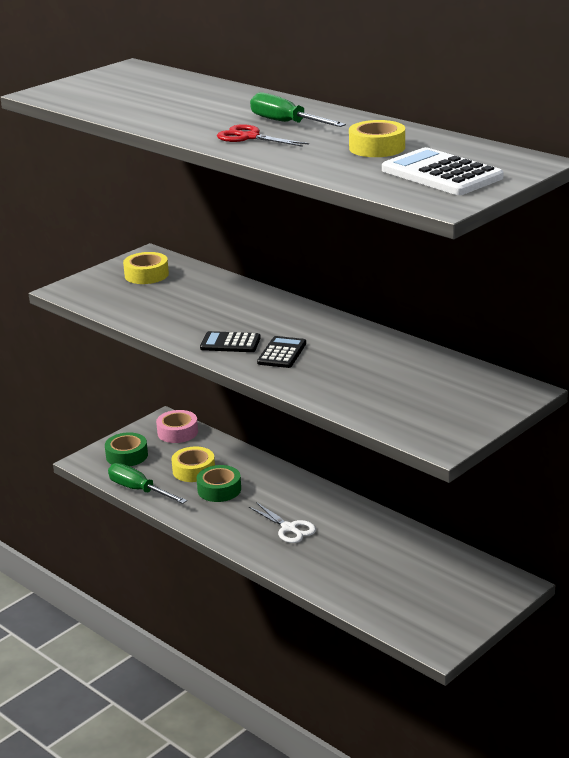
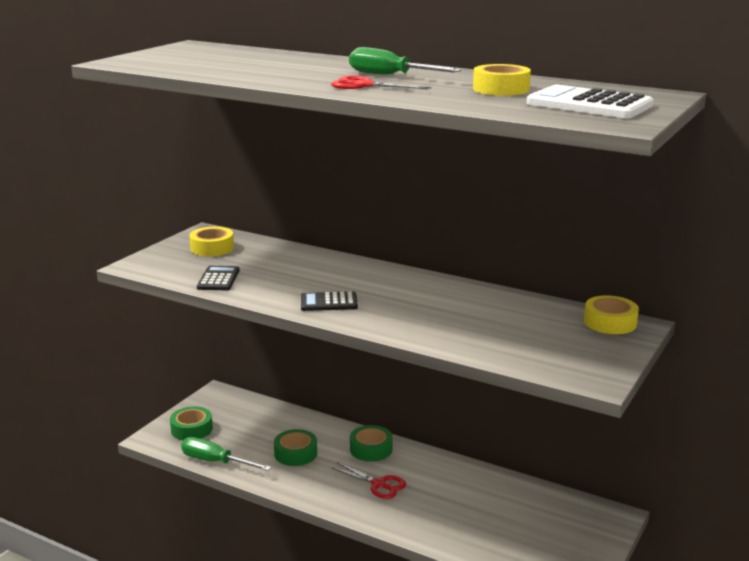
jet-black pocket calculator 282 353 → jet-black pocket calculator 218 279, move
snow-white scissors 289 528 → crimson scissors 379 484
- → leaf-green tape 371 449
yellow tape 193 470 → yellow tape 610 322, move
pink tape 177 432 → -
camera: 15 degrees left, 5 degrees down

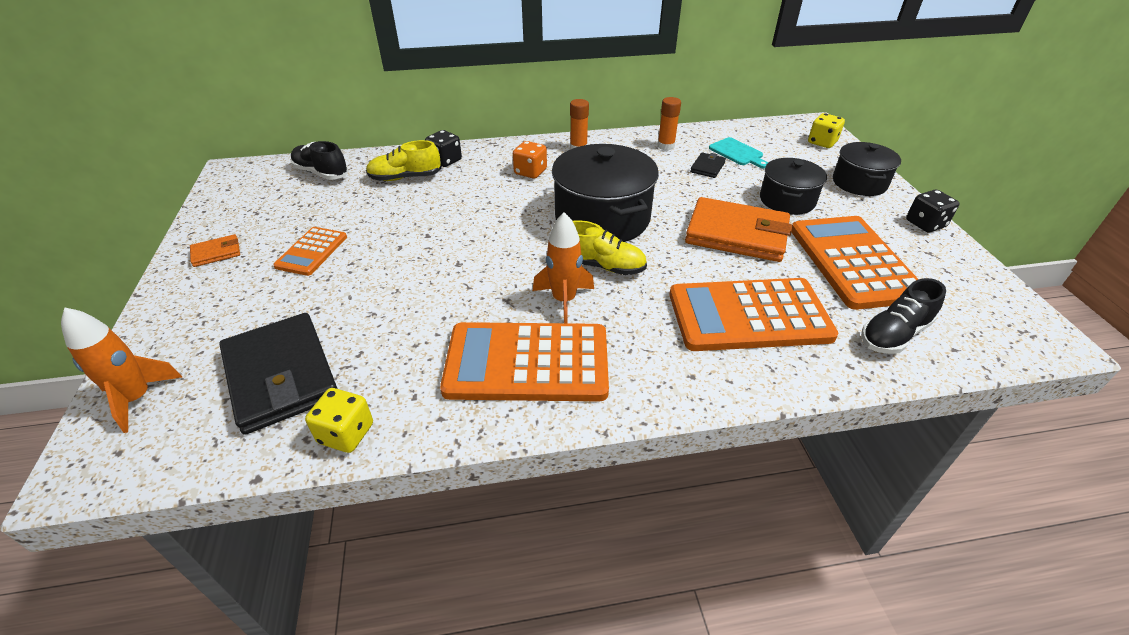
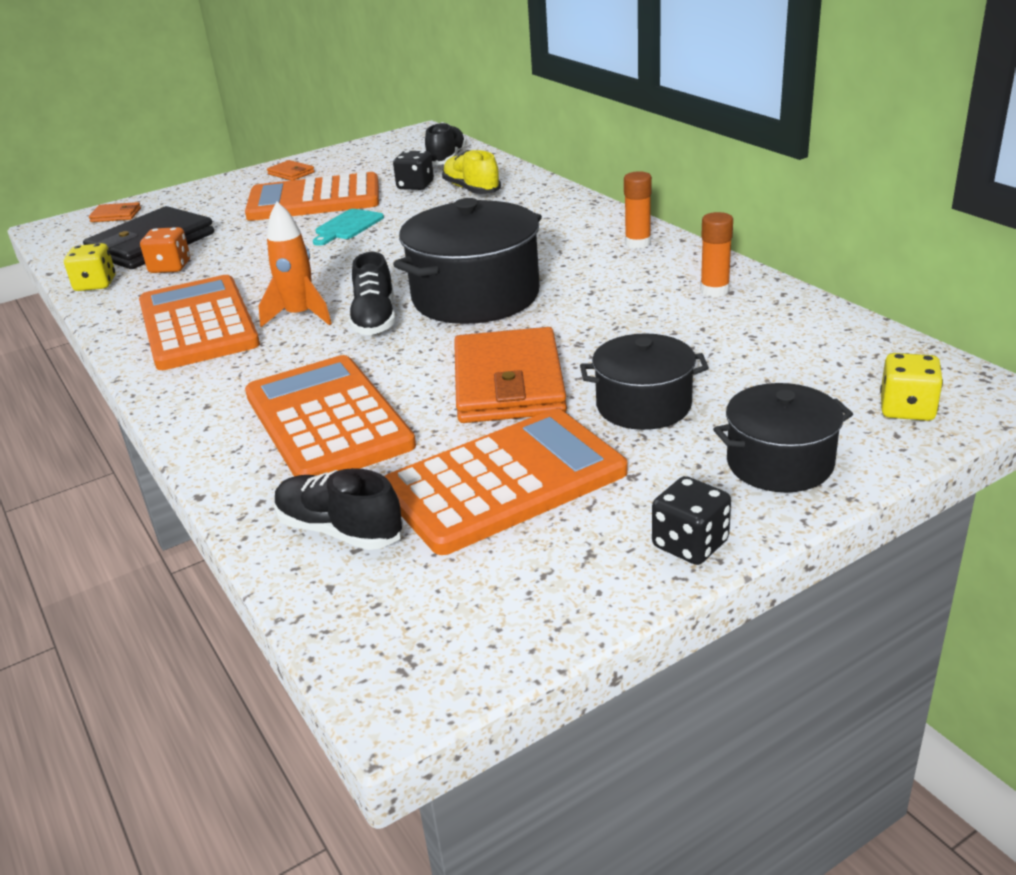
orange-coloured spaceship 137 398 → orange-coloured wallet 116 215
orange-coloured die 530 172 → orange-coloured die 170 267, move
orange-coloured pocket calculator 312 251 → orange-coloured pocket calculator 314 200, x1.90
aqua cutting board 737 153 → aqua cutting board 347 226, move
yellow sneaker 602 266 → jet-black sneaker 375 319
jet-black die 445 160 → jet-black die 415 186, move
jet-black wallet 707 167 → -
camera: 70 degrees right, 10 degrees down

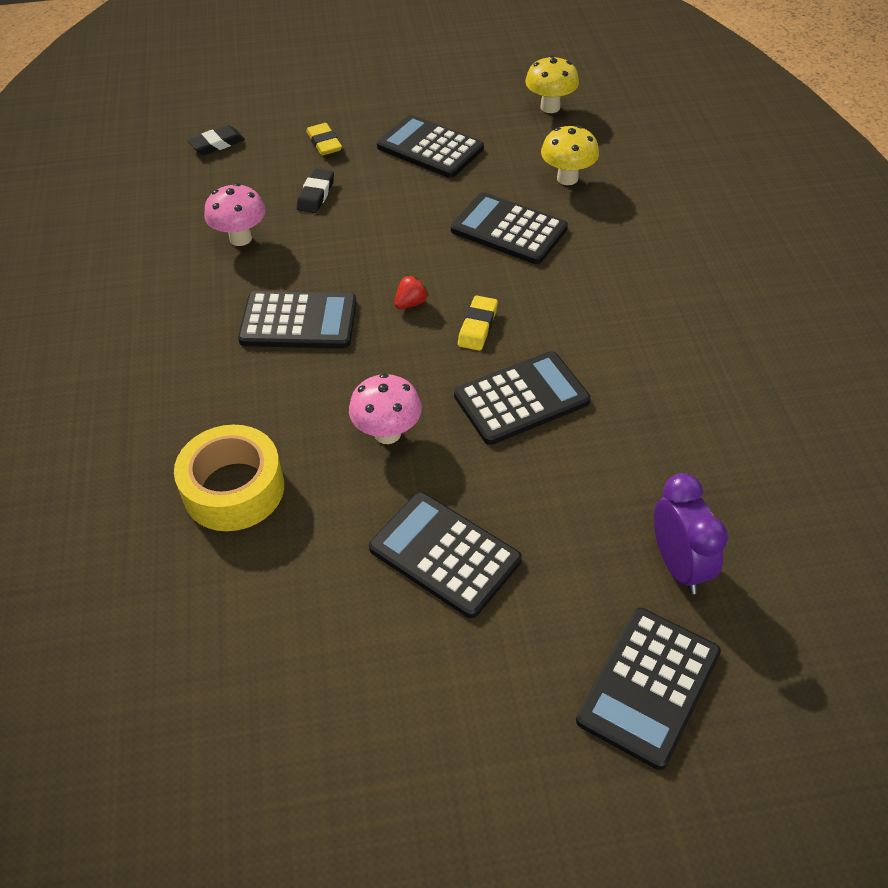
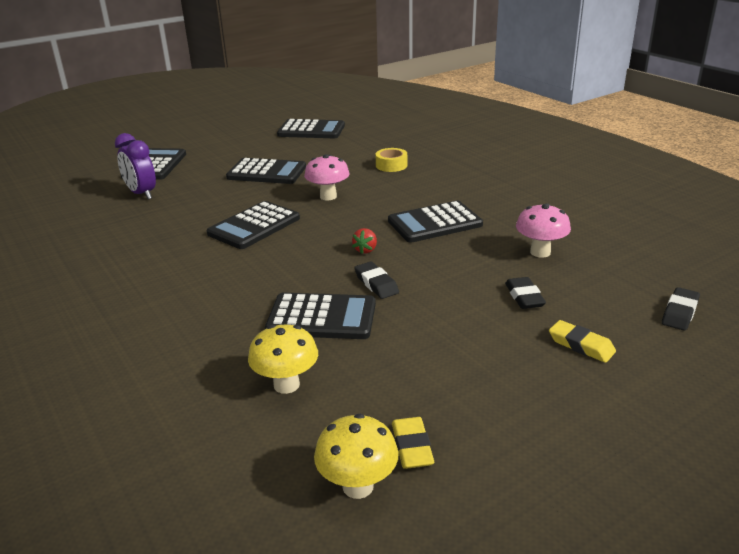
jet-black pocket calculator 430 148 → jet-black pocket calculator 311 130, move
- → jet-black gum eraser 376 284
yellow tape 234 489 → yellow tape 391 165, x0.57
yellow gum eraser 478 327 → yellow gum eraser 412 447, move
camera: 155 degrees right, 20 degrees down

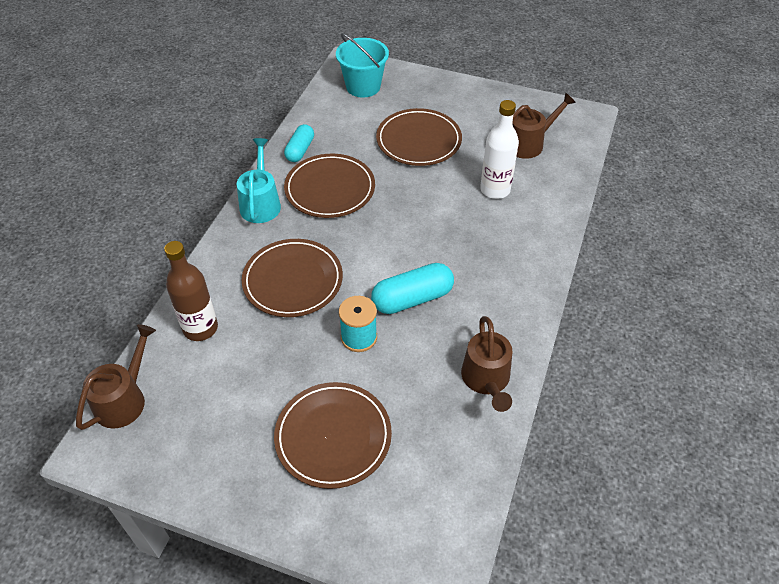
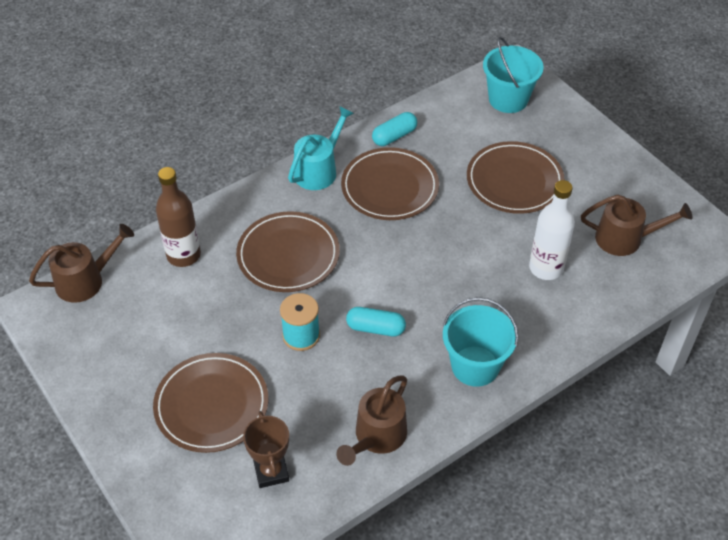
- → brown prize cup 271 471
aqua pill 412 298 → aqua pill 375 328, x0.65
- → aqua pail 475 366
camera: 35 degrees right, 0 degrees up

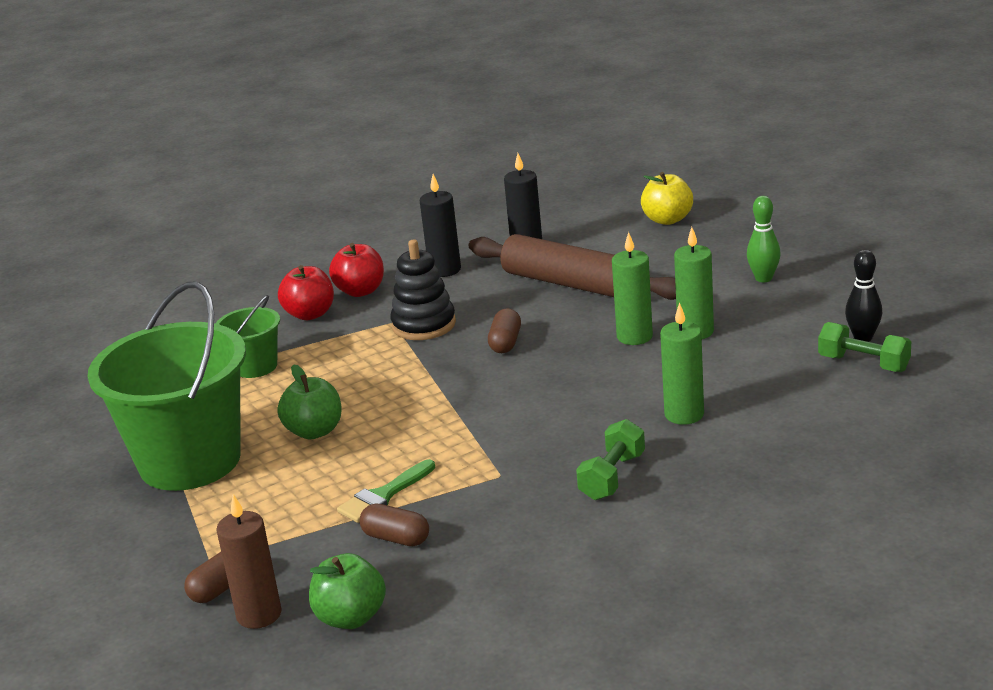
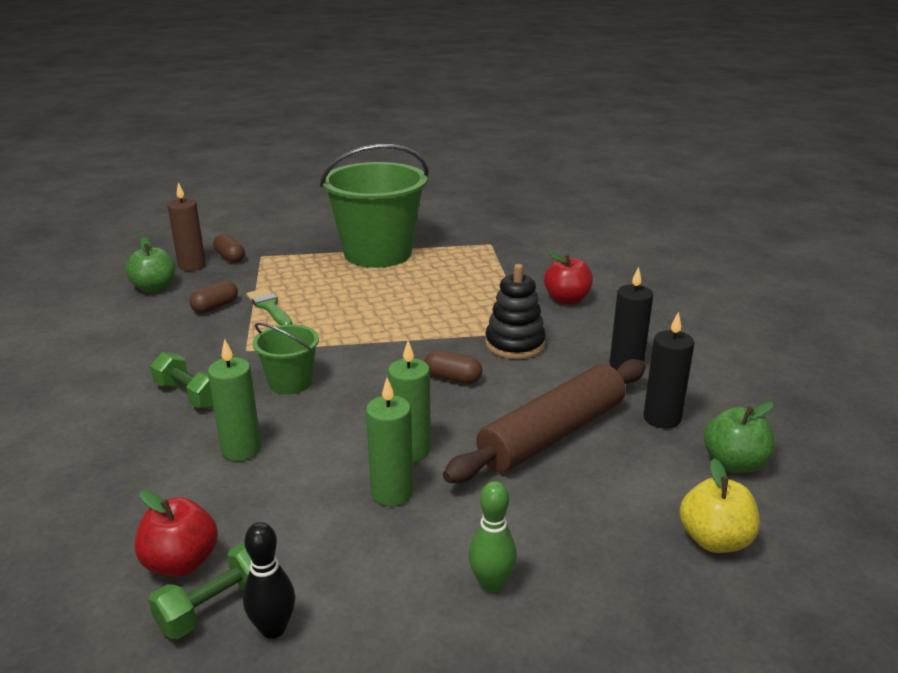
crimson apple fruit 360 291 → crimson apple fruit 181 562, move
leaf-green pail 255 366 → leaf-green pail 290 382, move
leaf-green apple fruit 314 431 → leaf-green apple fruit 734 463, move
camera: 100 degrees right, 0 degrees up

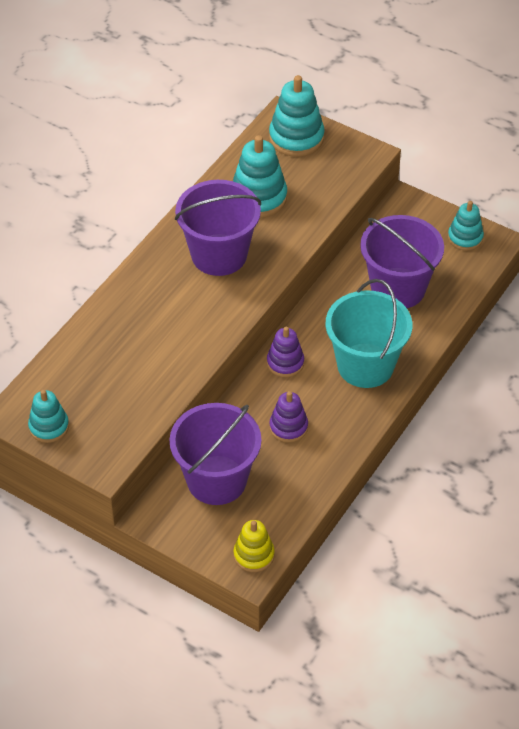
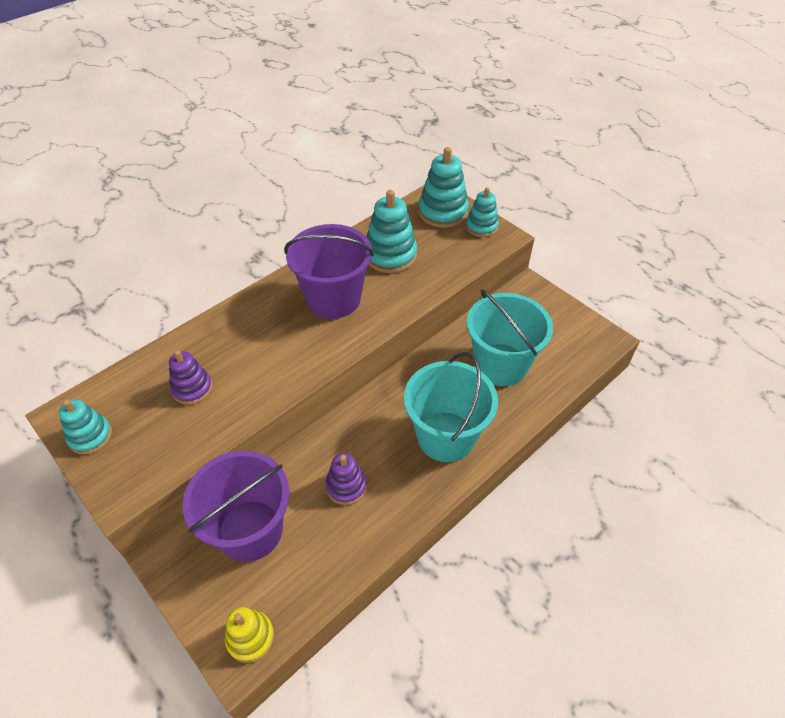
purple stacking rings 285 363 → purple stacking rings 192 388, move
aqua stacking rings 465 238 → aqua stacking rings 482 227, move
purple pail 398 288 → aqua pail 500 364
camera: 15 degrees right, 0 degrees up

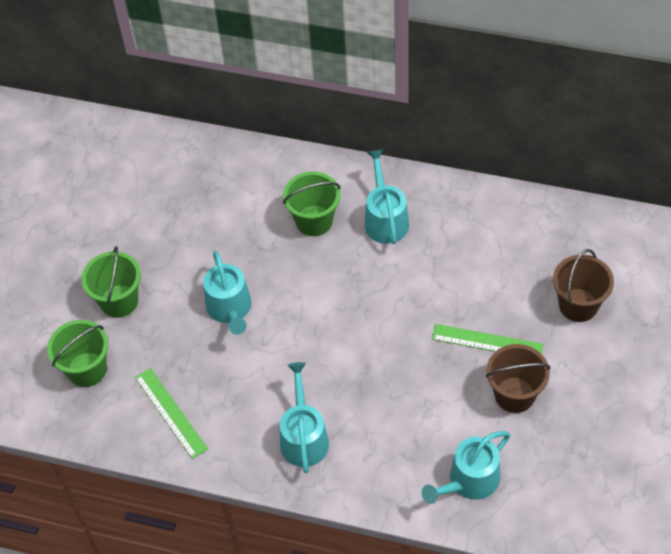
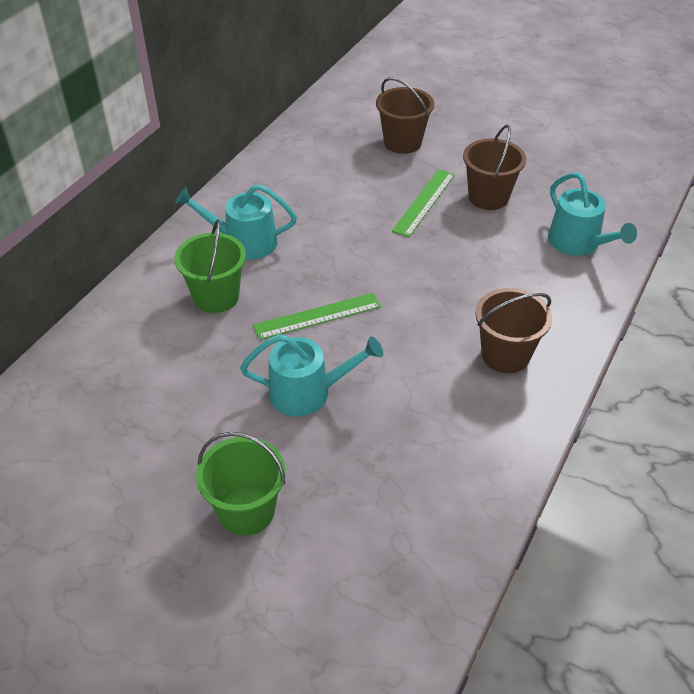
leaf-green measuring stick 171 413 → leaf-green measuring stick 317 316, move
aqua watering can 304 437 → brown pail 505 355
leaf-green pail 87 369 → -
camera: 80 degrees left, 10 degrees down

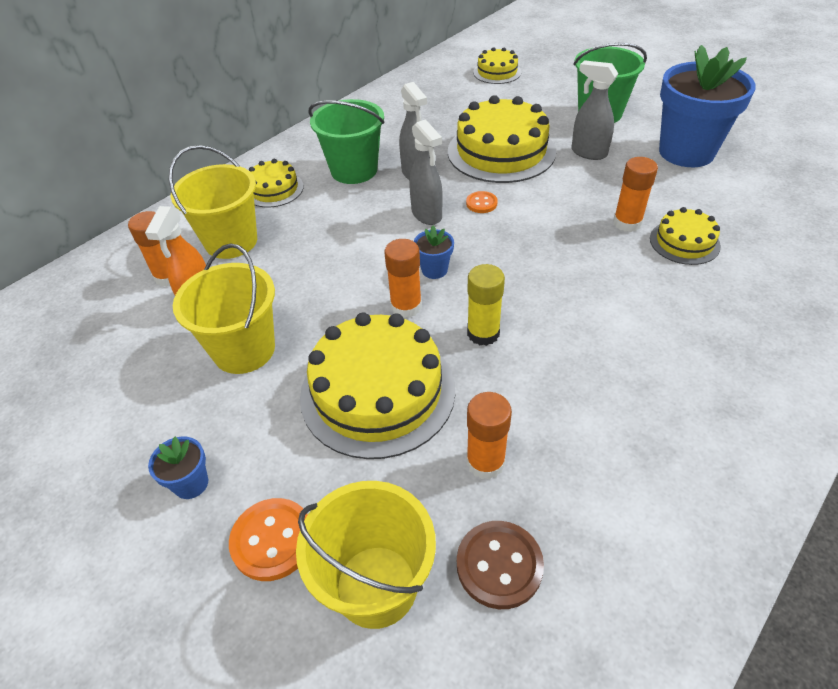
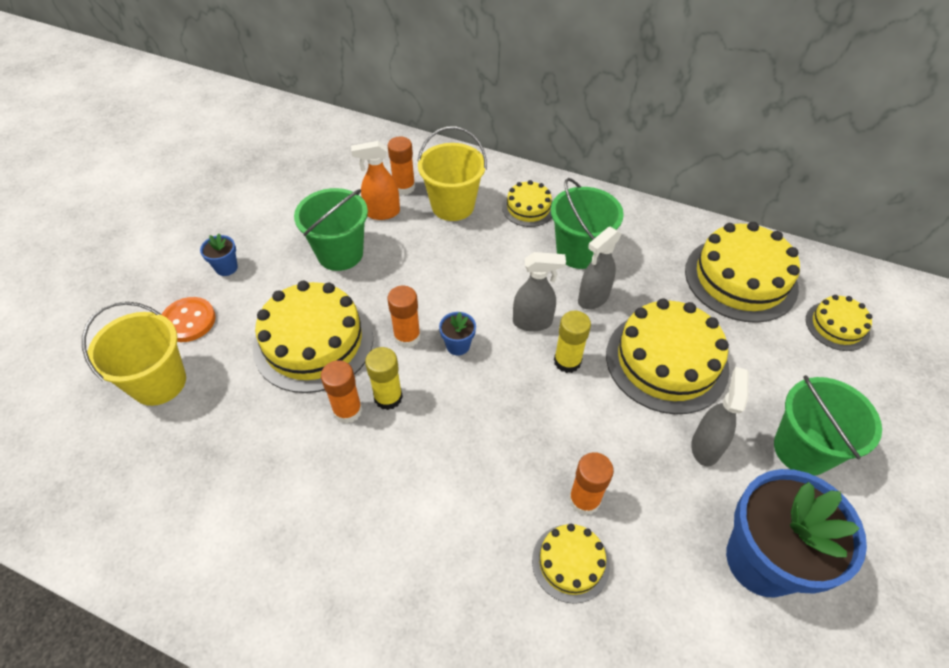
yellow pail 244 350 → leaf-green pail 340 254
orange-coloured stick of glue 485 462 → orange-coloured stick of glue 347 410, move
gray sprayer 427 215 → gray sprayer 533 322, 135 degrees counterclockwise
orange-coloured shirt button 481 203 → yellow stick of glue 567 361
- → yellow layer cake 740 279
brown shirt button 499 565 → -
camera: 70 degrees right, 5 degrees up

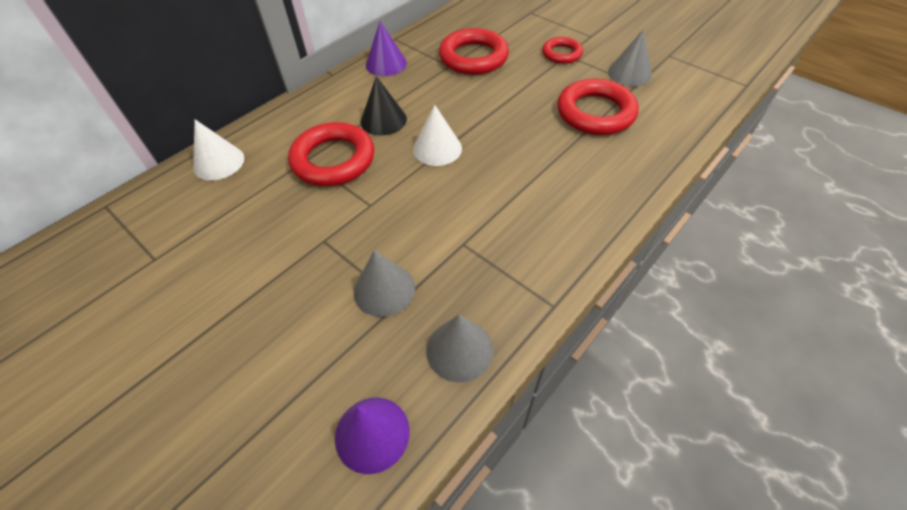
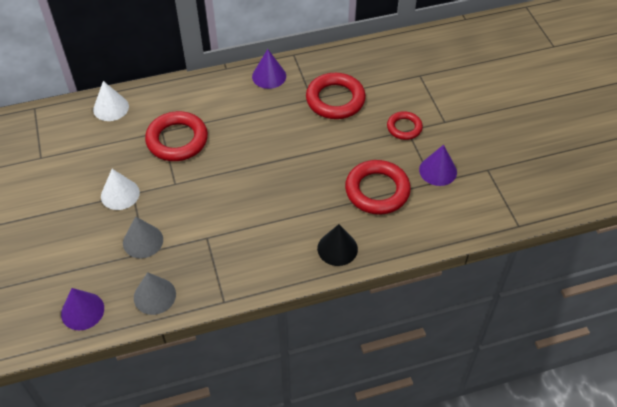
snow-white solid cone 437 148 → snow-white solid cone 120 194, move
jet-black solid cone 383 120 → jet-black solid cone 337 248, move
gray solid cone 629 73 → purple solid cone 438 170
camera: 30 degrees right, 0 degrees up

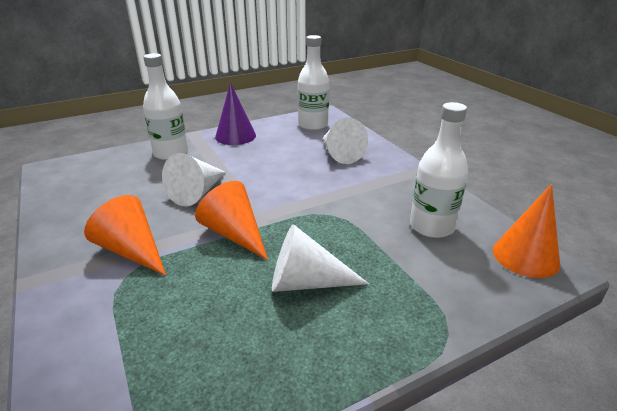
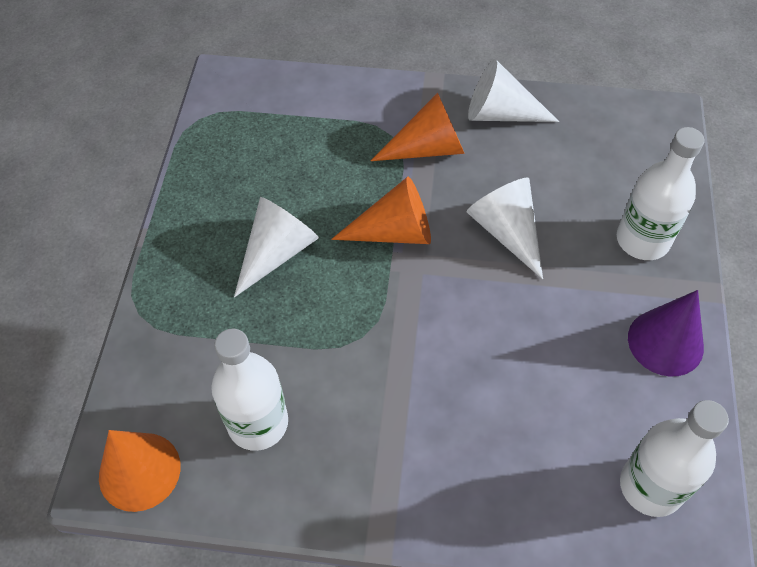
snow-white solid cone 339 154 → snow-white solid cone 500 113, move
camera: 125 degrees right, 25 degrees up

